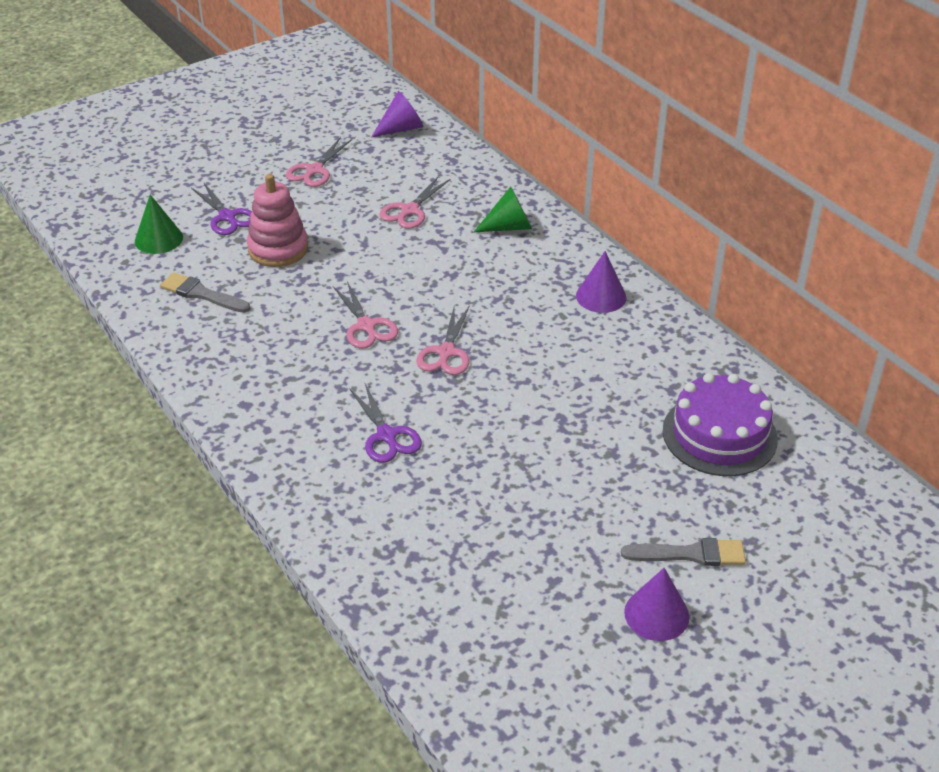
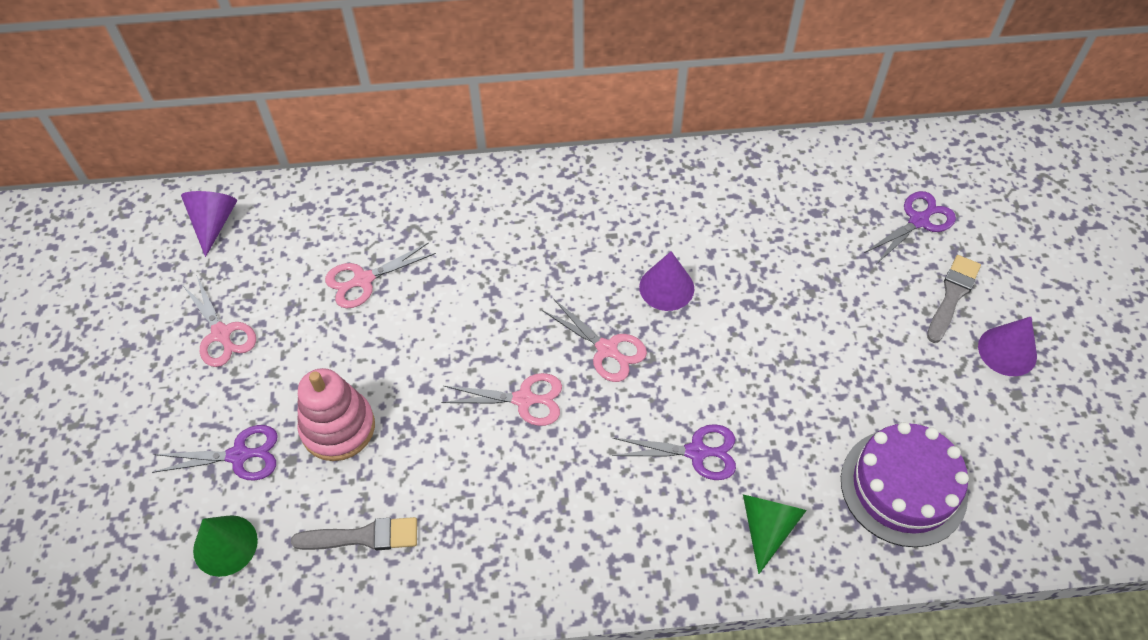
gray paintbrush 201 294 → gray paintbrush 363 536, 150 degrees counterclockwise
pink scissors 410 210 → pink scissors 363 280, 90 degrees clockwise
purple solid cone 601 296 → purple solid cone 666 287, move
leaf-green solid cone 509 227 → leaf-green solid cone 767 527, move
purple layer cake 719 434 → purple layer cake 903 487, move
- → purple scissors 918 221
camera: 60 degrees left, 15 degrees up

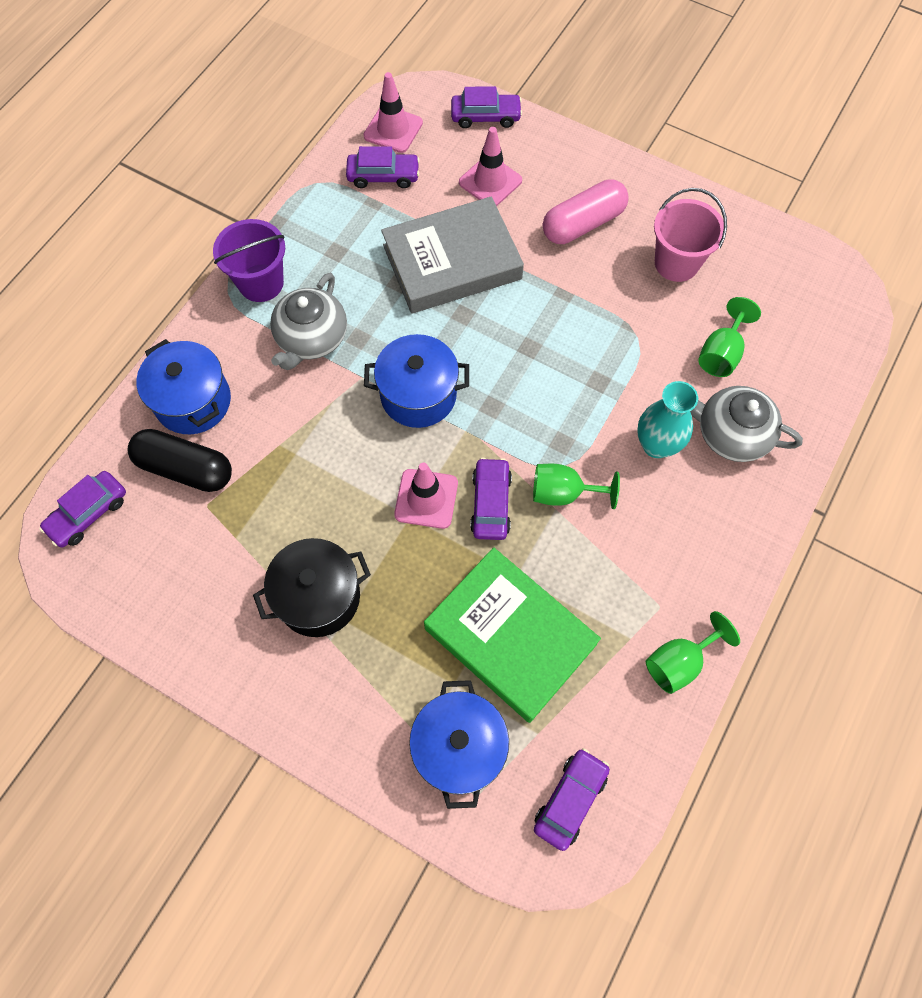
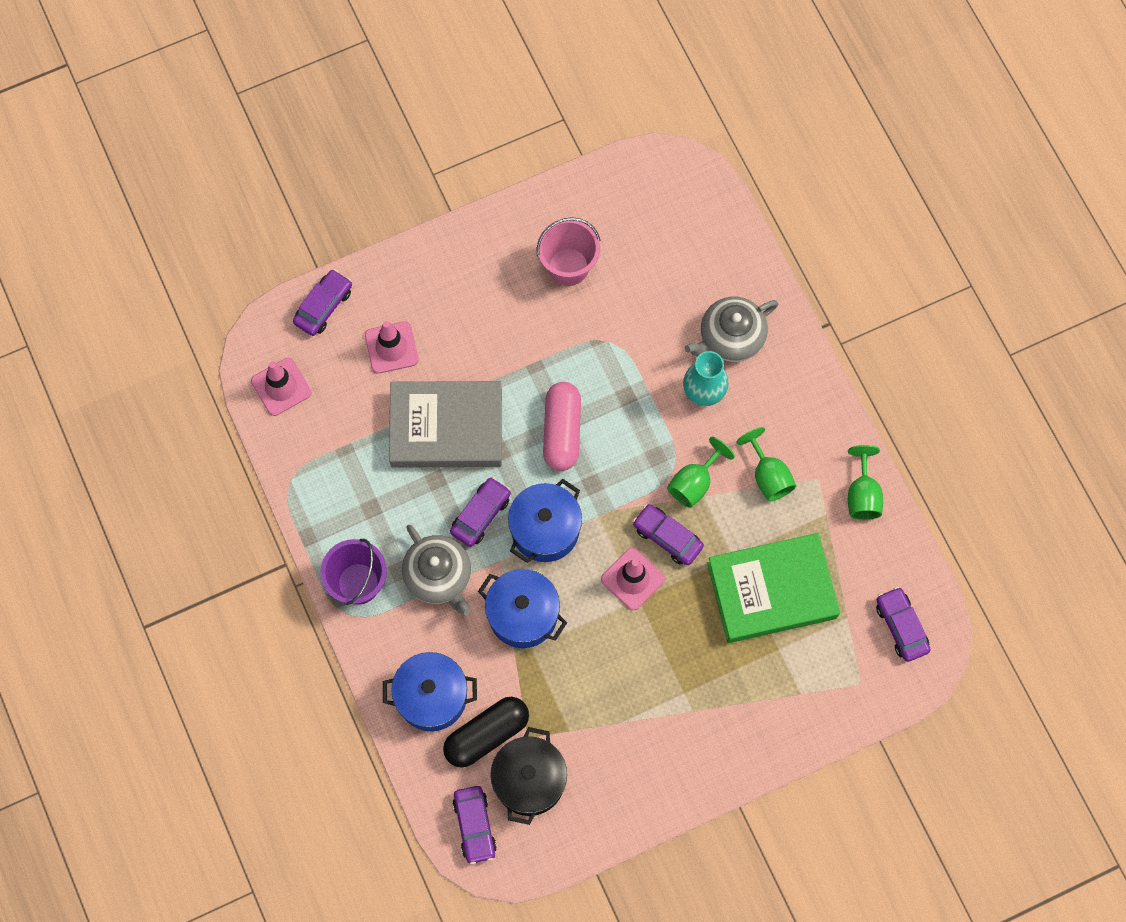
gray hardcover 452 262 → gray hardcover 446 428, 75 degrees clockwise
purple car 383 176 → purple car 480 515, move
royal blue stockpot 459 748 → royal blue stockpot 523 614, move
jet-black stockpot 319 597 → jet-black stockpot 529 780, move
pink pill 583 224 → pink pill 562 431, move
leaf-green chalice 721 353 → leaf-green chalice 768 476, move
camera: 55 degrees left, 5 degrees up

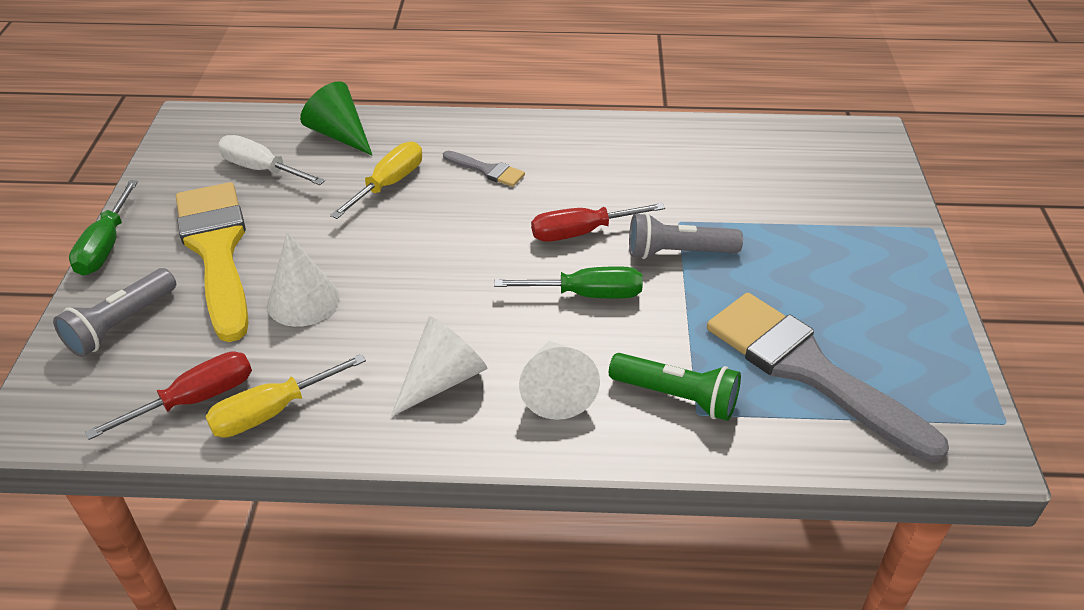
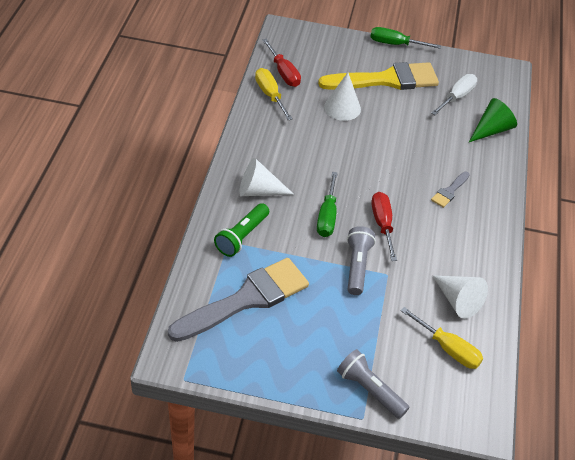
gray torch 121 324 → gray torch 370 390, move
yellow hand screwdriver 389 184 → yellow hand screwdriver 448 348, move
snow-white solid cone 442 379 → snow-white solid cone 458 301, move
camera: 95 degrees right, 5 degrees up

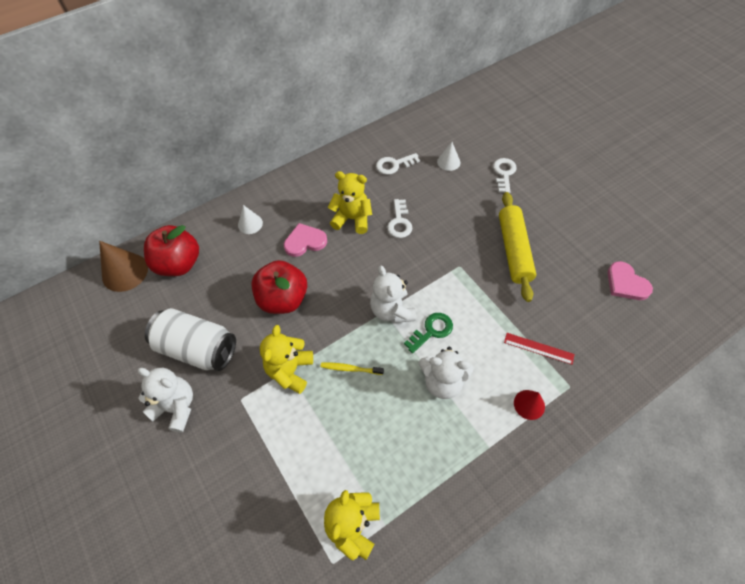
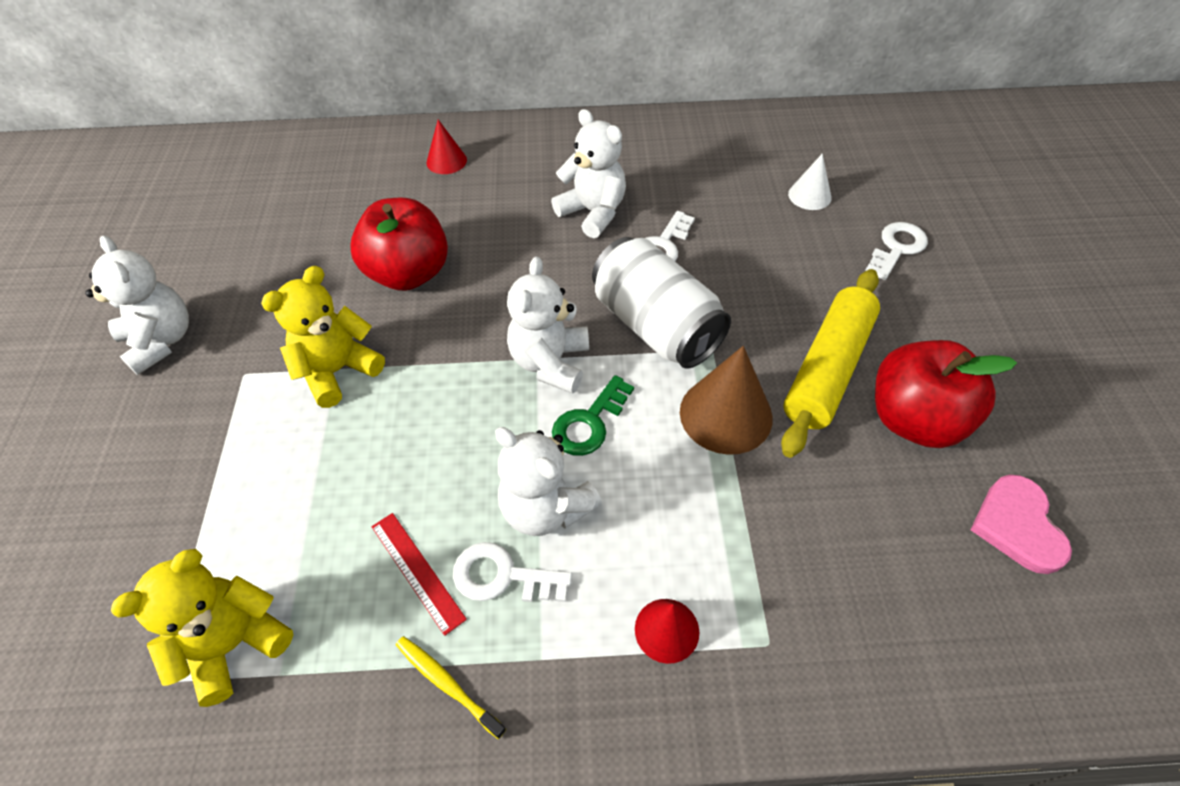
crimson measuring stick 538 348 → crimson measuring stick 417 571, move
yellow tooth brush 350 369 → yellow tooth brush 447 684, move
snow-white solid cone 250 224 → crimson solid cone 446 161
snow-white door key 394 165 → snow-white door key 502 576, move
yellow teddy bear 352 219 → snow-white teddy bear 593 212
leaf-green door key 431 331 → leaf-green door key 589 423, 135 degrees clockwise
snow-white can 197 348 → snow-white can 656 326, move
brown solid cone 125 272 → brown solid cone 725 414, move
crimson apple fruit 179 264 → crimson apple fruit 914 419, move
pink heart 305 241 → -
camera: 30 degrees right, 5 degrees down

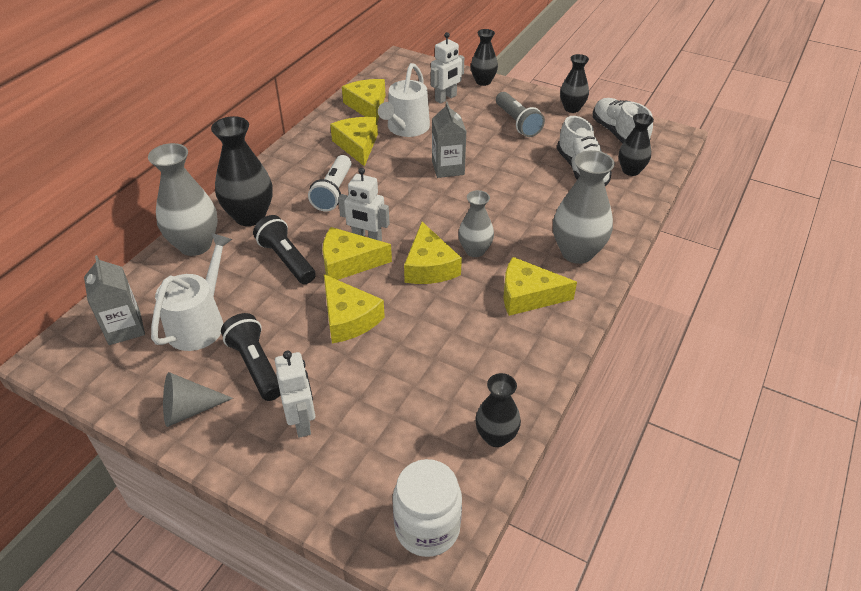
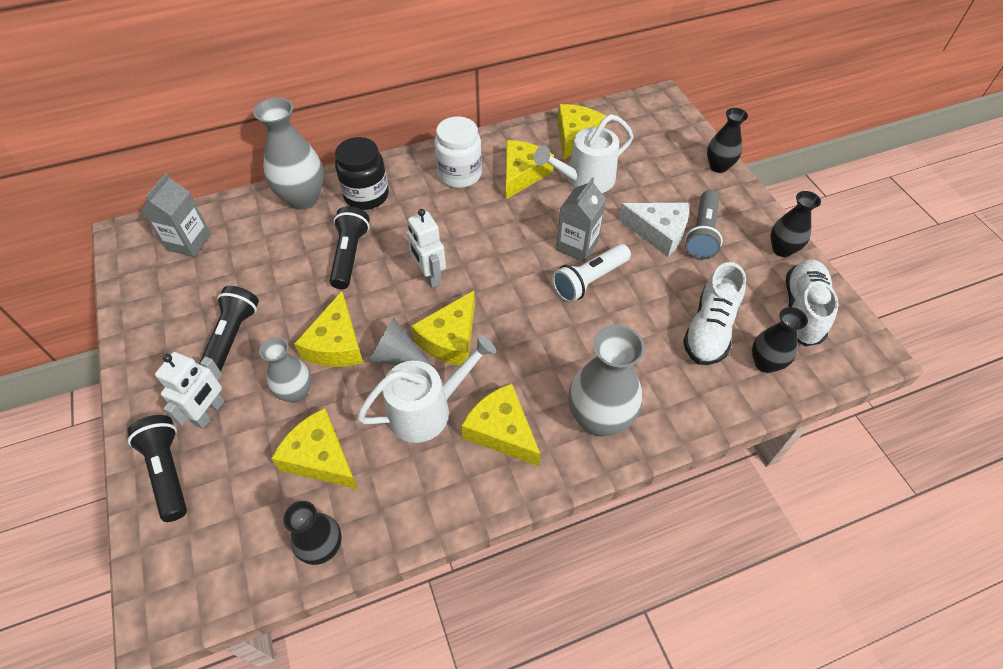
- → jet-black torch 168 471
gray tall vase 475 250 → gray tall vase 296 392, move
yellow cheese 348 262 → yellow cheese 320 457, move
jet-black tall vase 250 216 → jet-black jar 366 195
snow-white watering can 200 322 → snow-white watering can 427 410, move
gray solid cone 189 410 → gray solid cone 396 356, move
snow-white jar 427 528 → snow-white jar 459 174, move
snow-white torch 333 192 → snow-white torch 589 281, move
- → snow-white cheese 658 232
snow-white robot 446 98 → -
camera: 40 degrees right, 10 degrees up

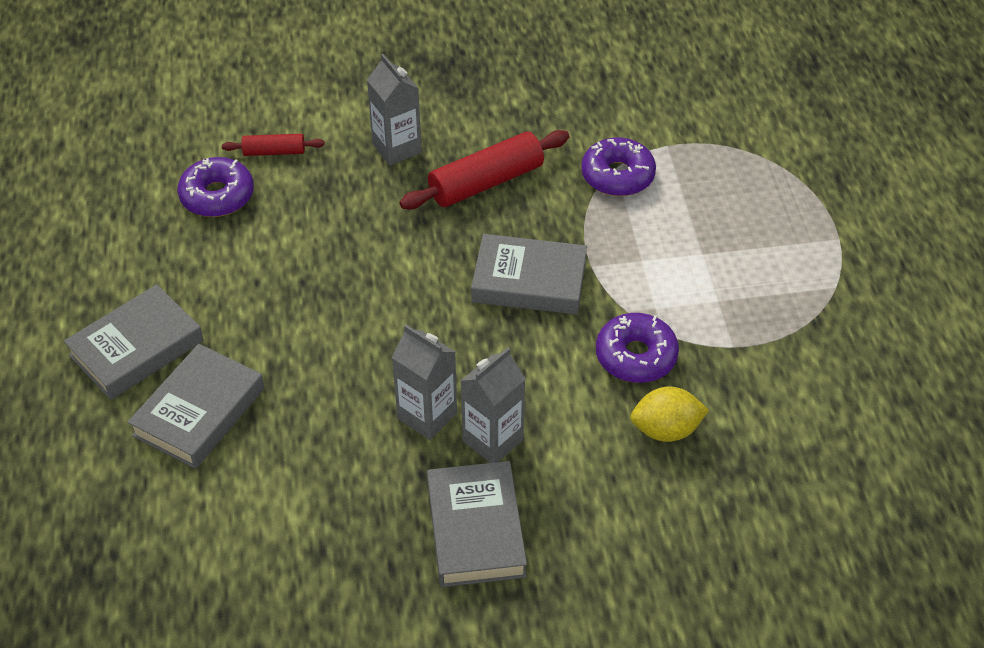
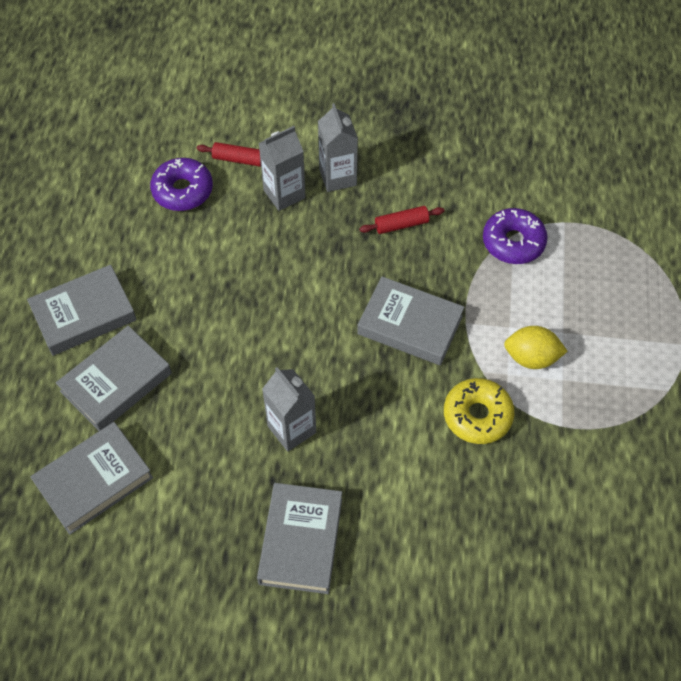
- → gray hardcover 94 480
gray carton 493 440 → gray carton 284 194, move
crimson dough roller 486 182 → crimson dough roller 401 225, x0.54
purple glazed donut 636 356 → yellow glazed donut 477 415
yellow citrus fruit 666 430 → yellow citrus fruit 531 358, move
camera: 15 degrees right, 10 degrees up

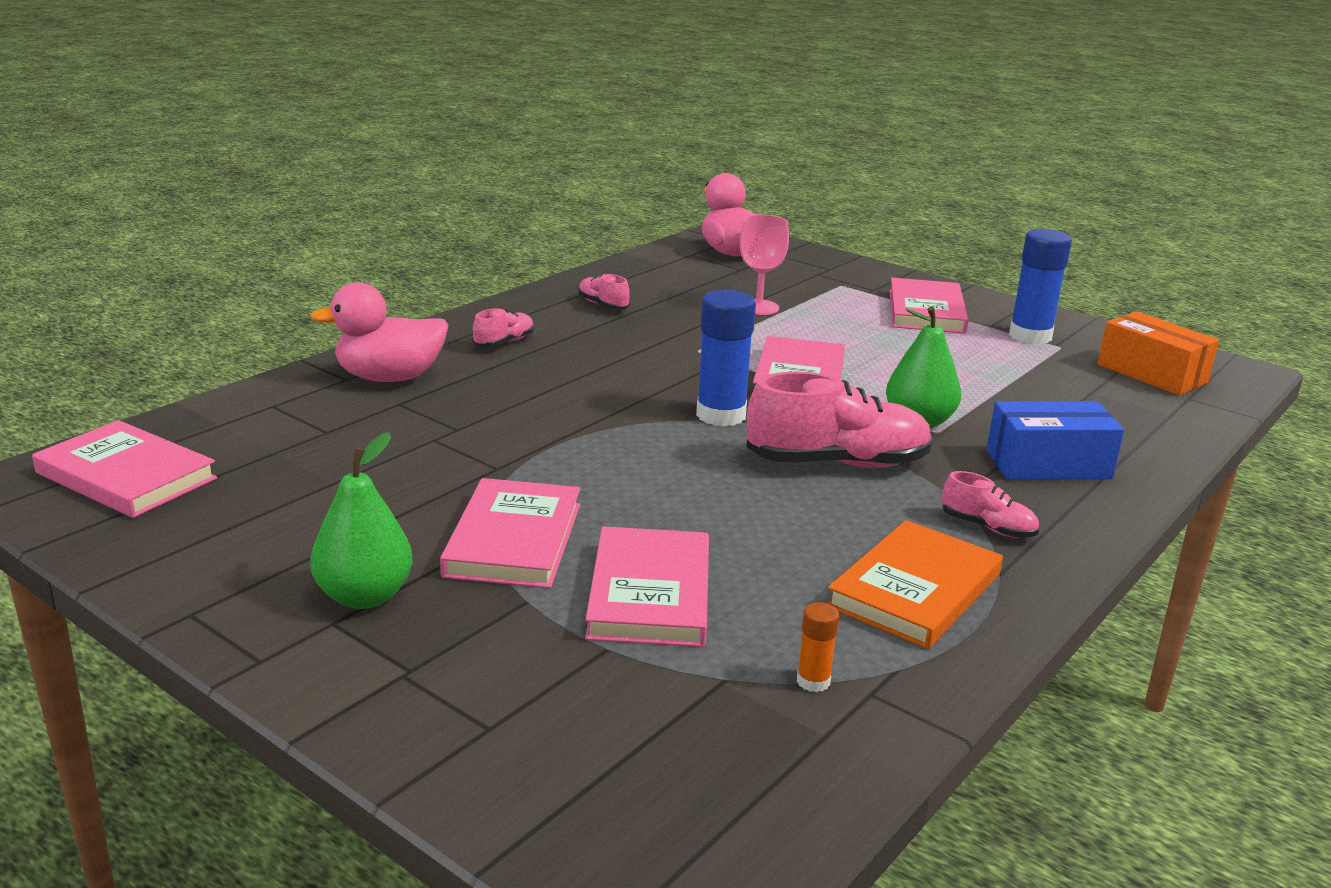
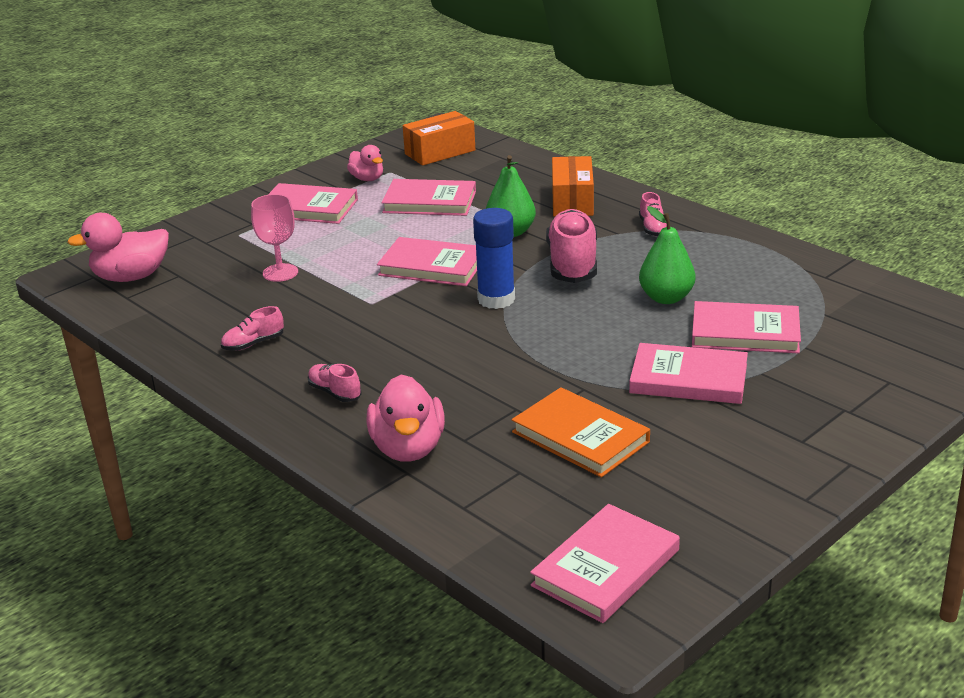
royal blue stick of glue 1030 336 → pink duck 367 179
- → pink hardcover 429 202
orange-coloured hardcover 915 590 → orange-coloured hardcover 580 437, move
royal blue box 1048 464 → orange-coloured box 572 201
pink sneaker 987 527 → pink sneaker 653 228, 135 degrees clockwise
leaf-green pear fruit 364 596 → leaf-green pear fruit 666 298, move
orange-coloured stick of glue 813 681 → -
camera: 80 degrees left, 5 degrees up

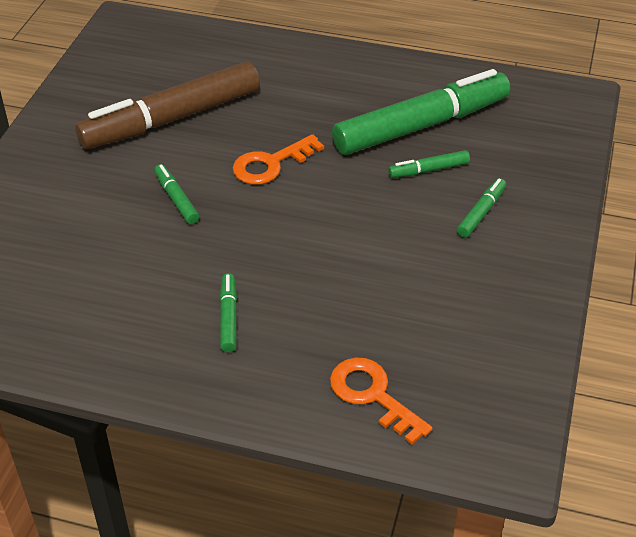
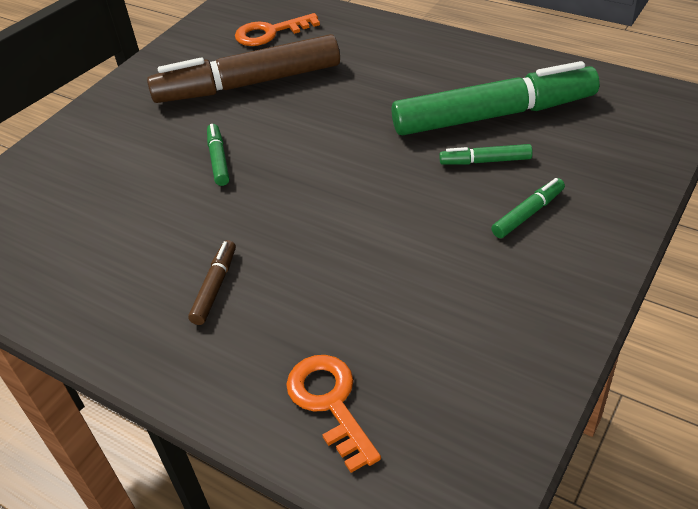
leaf-green felt pen 228 317 → brown felt pen 215 287
orange-coloured door key 271 164 → orange-coloured door key 270 33, move
camera: 20 degrees right, 0 degrees up

